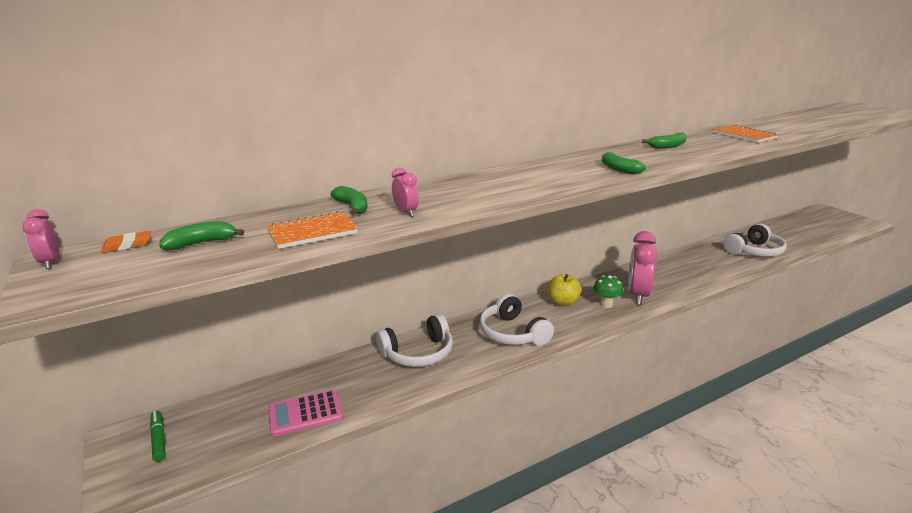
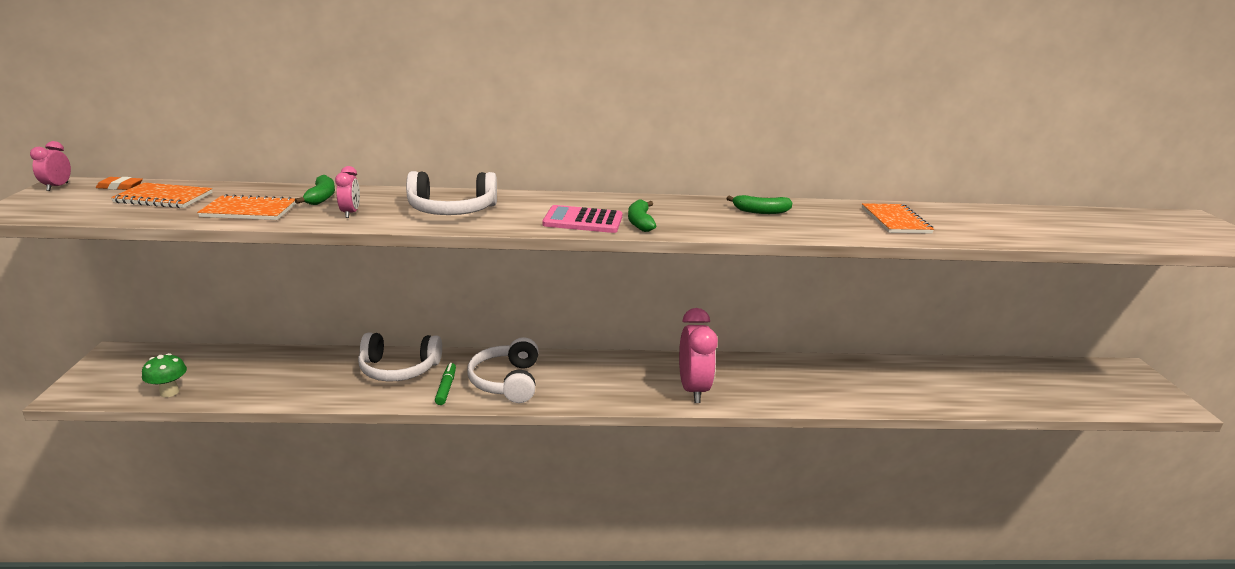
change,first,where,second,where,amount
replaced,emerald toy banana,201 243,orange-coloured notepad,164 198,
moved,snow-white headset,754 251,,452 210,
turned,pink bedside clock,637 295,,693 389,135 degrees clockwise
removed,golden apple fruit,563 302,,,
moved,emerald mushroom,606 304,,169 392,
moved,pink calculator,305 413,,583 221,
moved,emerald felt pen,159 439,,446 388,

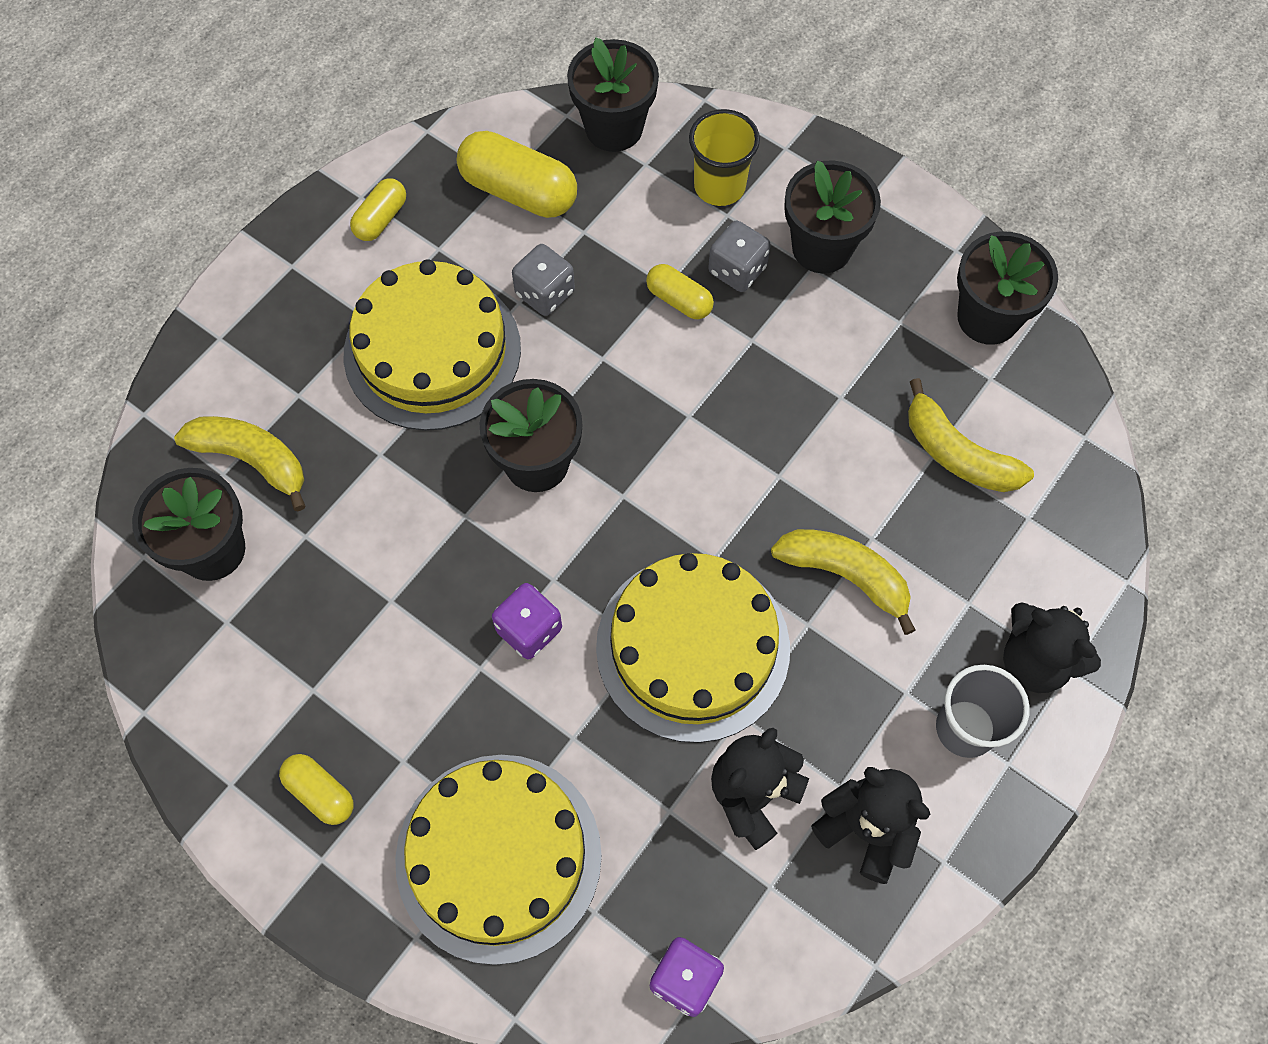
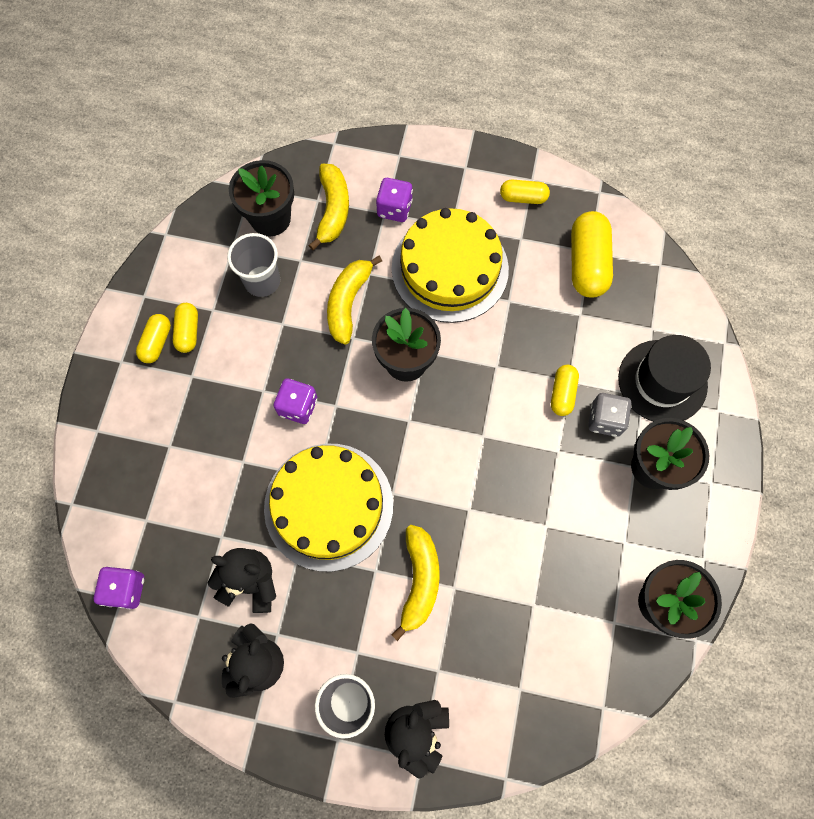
change,first,where,second,where,amount
removed,ebony potted plant,614 128,,,
replaced,golden tumbler,719 186,ebony tall hat,662 381,
removed,grey die,545 293,,,
moved,golden toy banana,957 454,,348 303,
removed,golden cake,498 857,,,
added,,,violet die,394 209,
added,,,grey tumbler,262 281,
added,,,golden capsule,188 332,

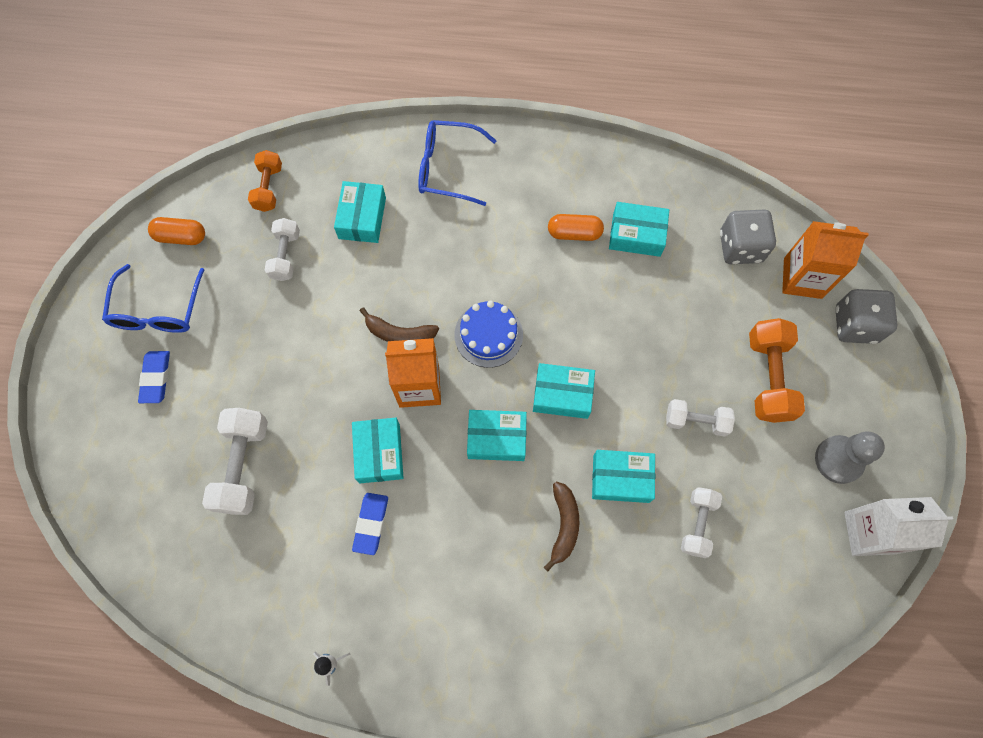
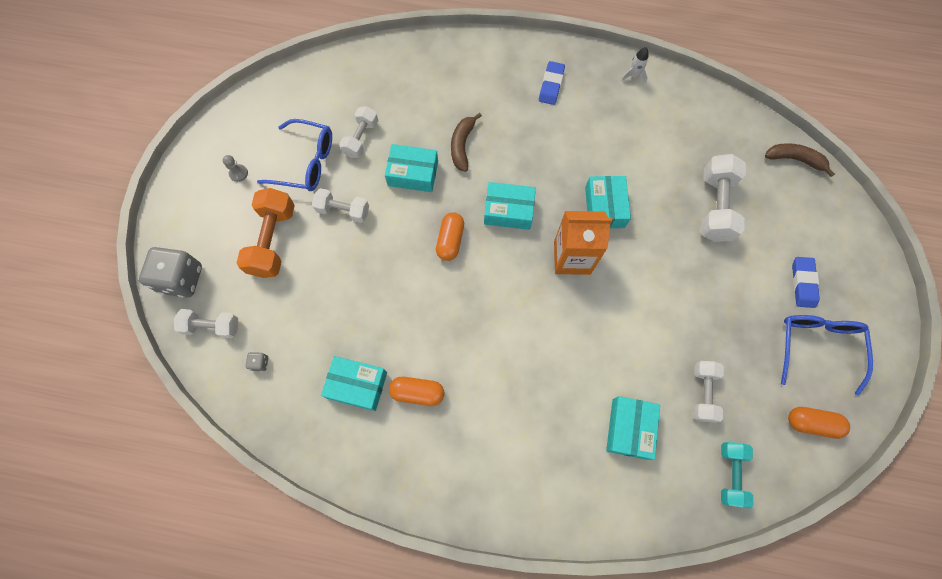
change,first,where,second,where,amount
moved,royal blue eyeglasses,448 168,,305 162,
recoloured,orange-coloured free weight,268 188,aqua free weight,730 474,
resized,grey die,740 247,,260 363,x0.41
replaced,orange-coloured juice carton,802 278,snow-white free weight,212 327,
removed,royal blue cake,488 335,,,
moved,russet toy banana,399 333,,794 160,
replaced,aqua package,562 394,orange-coloured capsule,450 240,
resized,grey pawn,838 460,,238 173,x0.48
moved,royal blue pencil eraser,371 524,,551 85,
removed,snow-white juice carton,869 532,,,

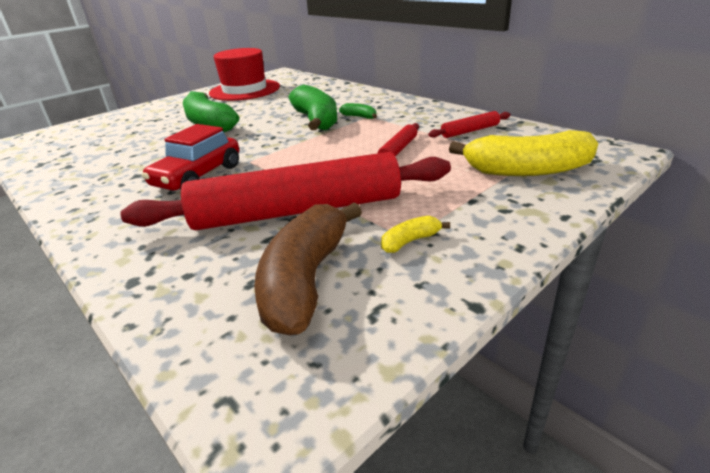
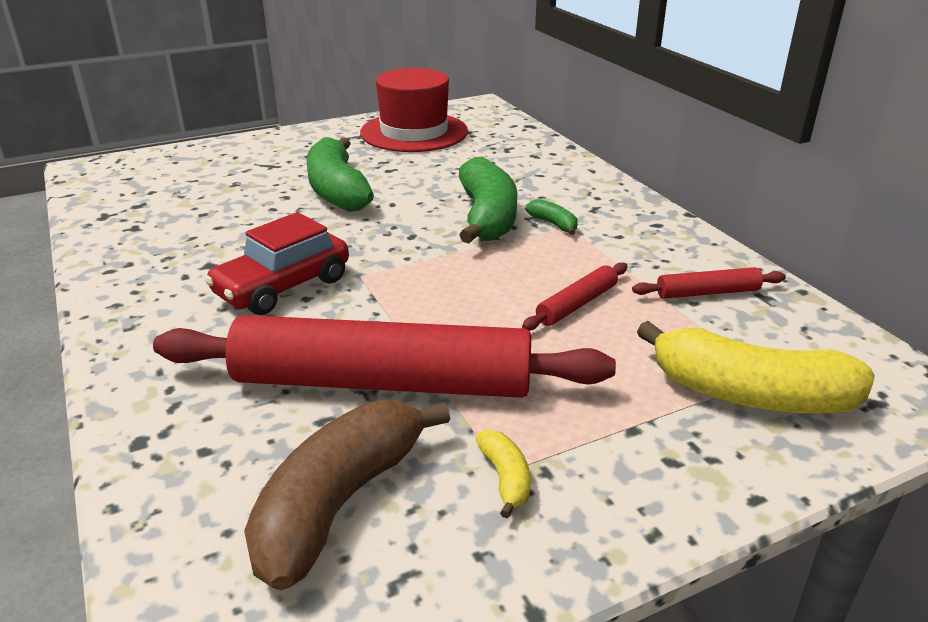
change,first,where,second,where,amount
turned,golden toy banana,410 241,,505 479,90 degrees clockwise

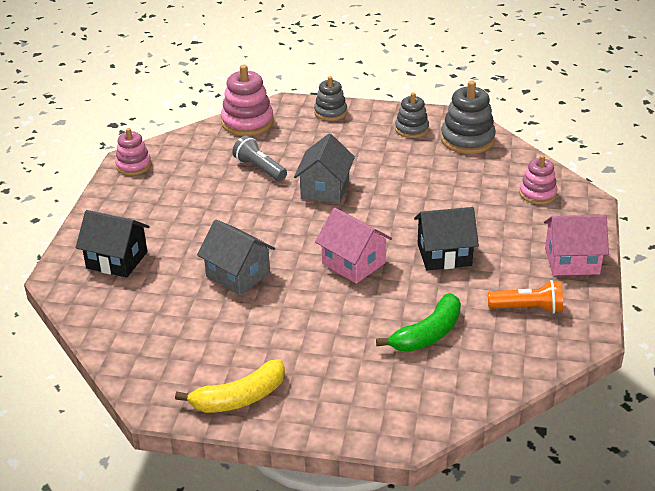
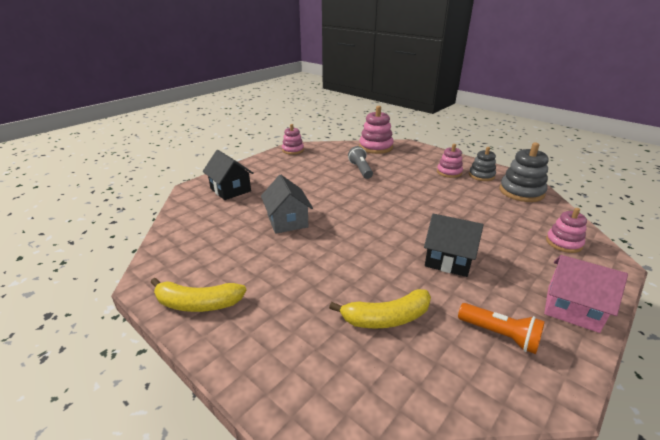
change,first,where,second,where,amount
removed,grey ring stacker,330 112,,,
removed,grey toy house,325 189,,,
removed,pink toy house,353 263,,,
recoloured,emerald toy banana,427 334,golden toy banana,386 318,
added,,,pink ring stacker,449 172,

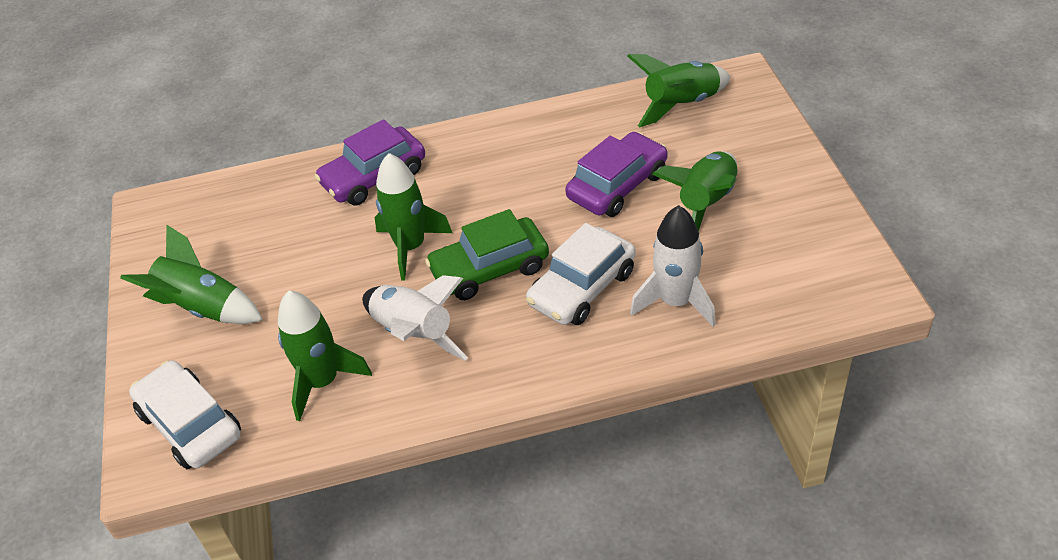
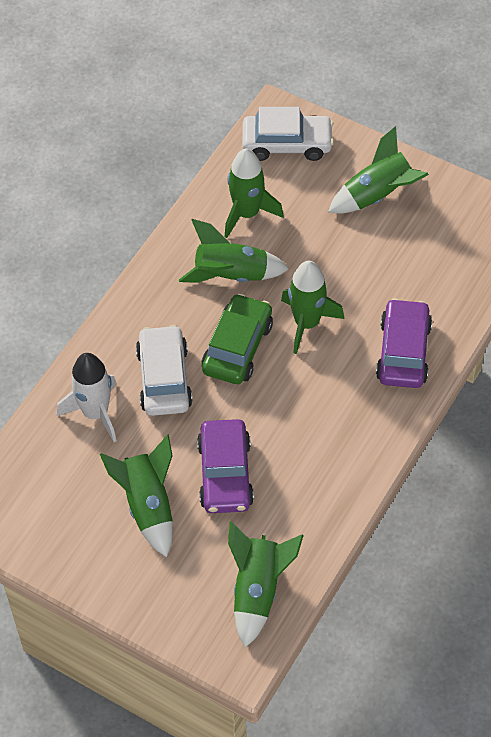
change,first,where,second,where,amount
recoloured,snow-white toy rocket,414 334,emerald toy rocket,231 275,

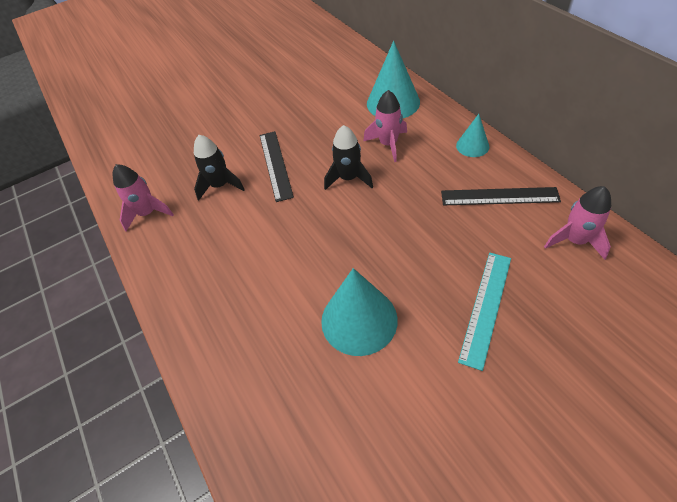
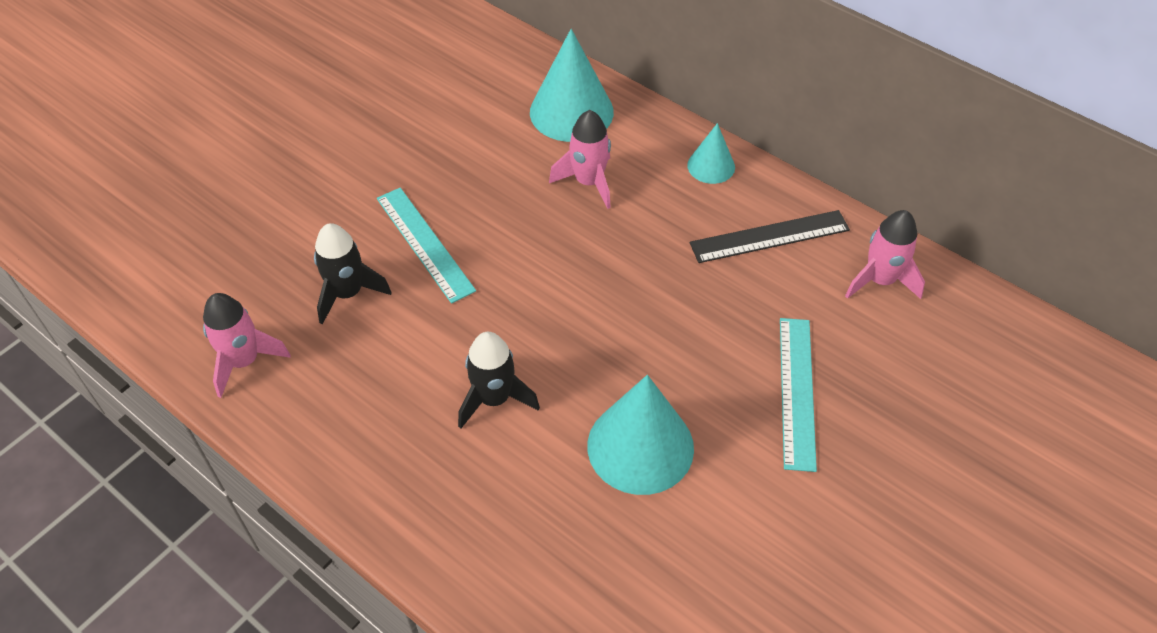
change,first,where,second,where,amount
moved,ebony toy rocket,349 178,,494 399,
recoloured,ebony measuring stick,275 164,aqua measuring stick,425 243,

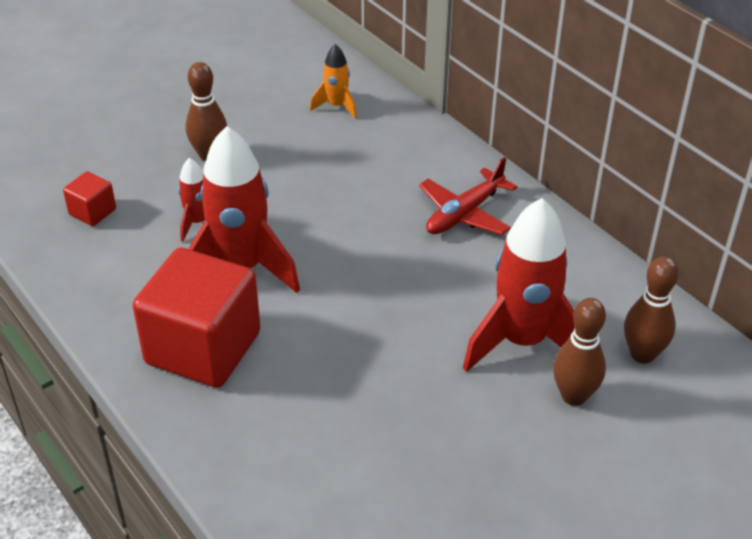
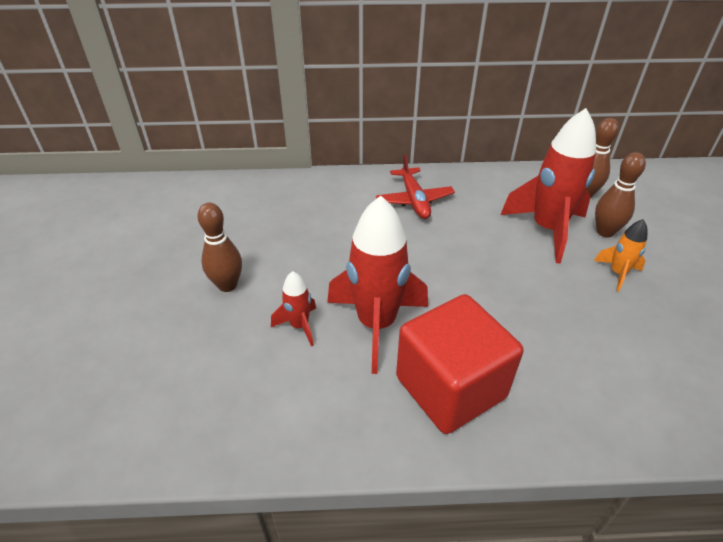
change,first,where,second,where,amount
moved,orange-coloured toy rocket,336 106,,617 273,
removed,crimson cube,92 212,,,

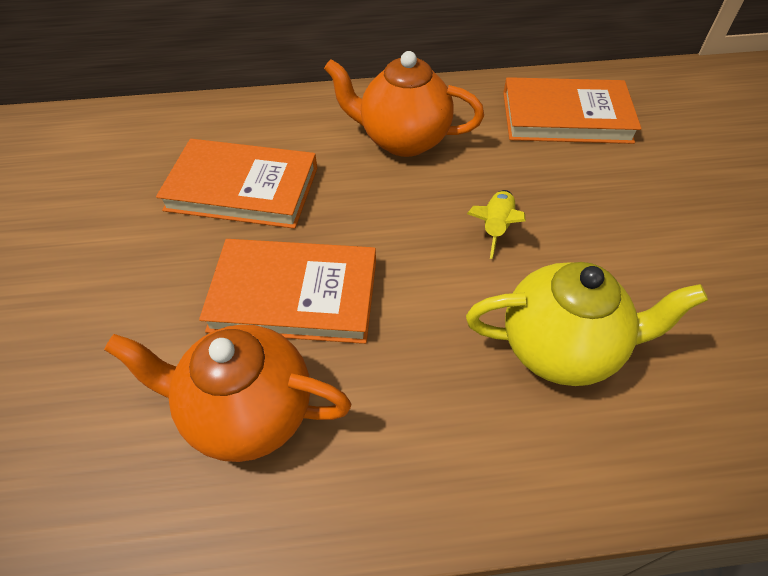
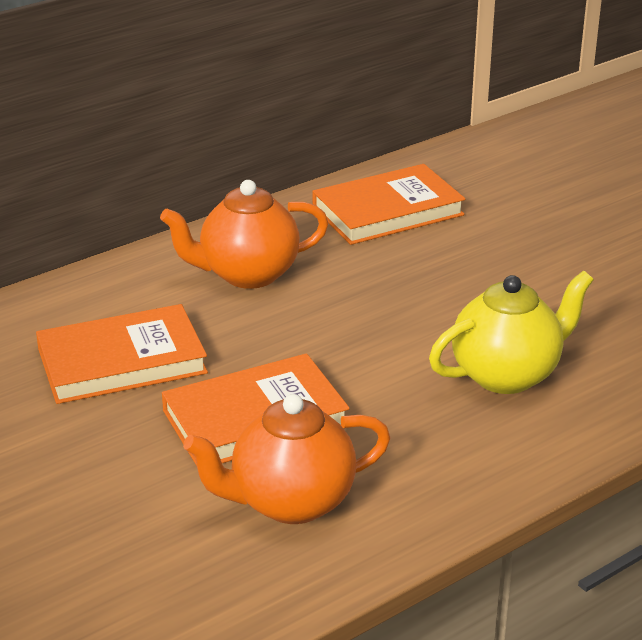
change,first,where,second,where,amount
removed,golden toy rocket,495 227,,,

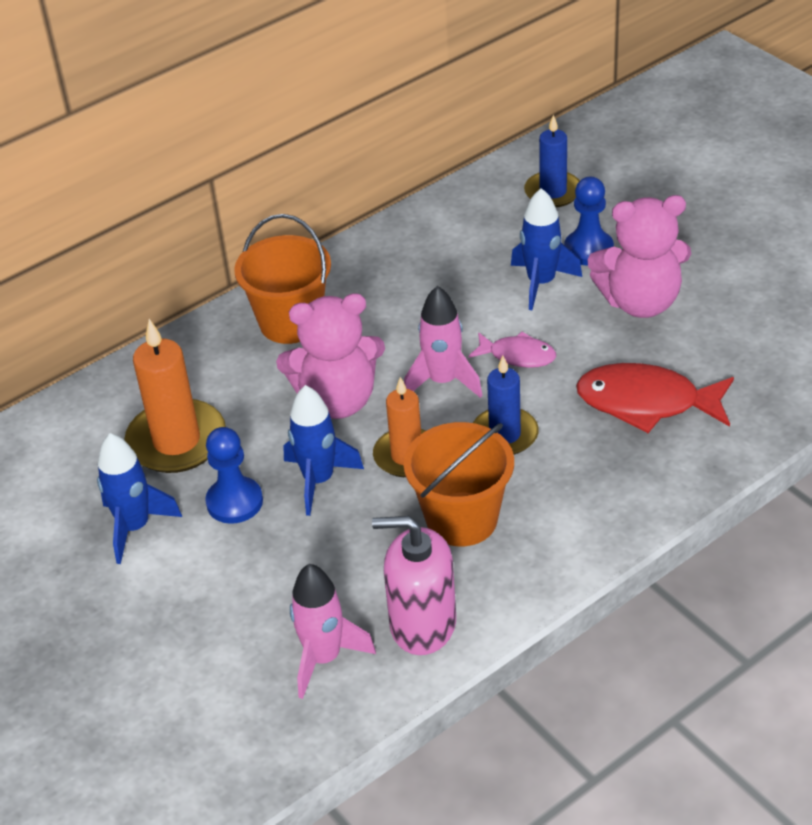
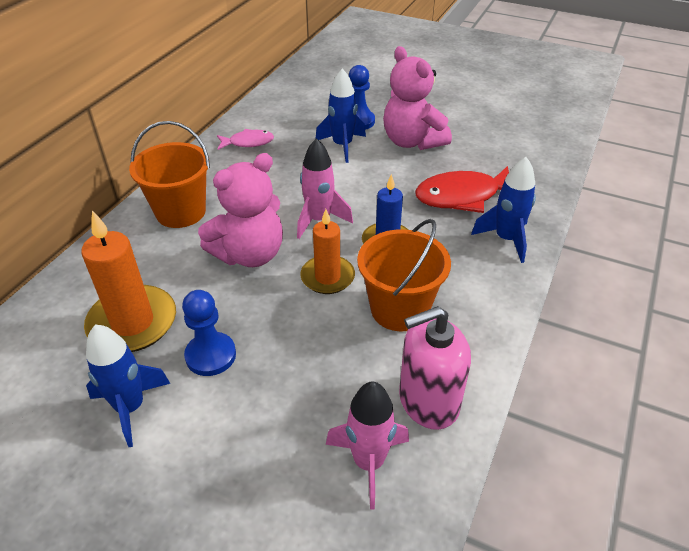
change,first,where,second,where,amount
removed,royal blue candle,553 192,,,
turned,pink stuffed bear,640 302,,412 141,90 degrees clockwise
moved,pink fish figure,517 356,,248 142,
moved,royal blue toy rocket,319 480,,506 239,

